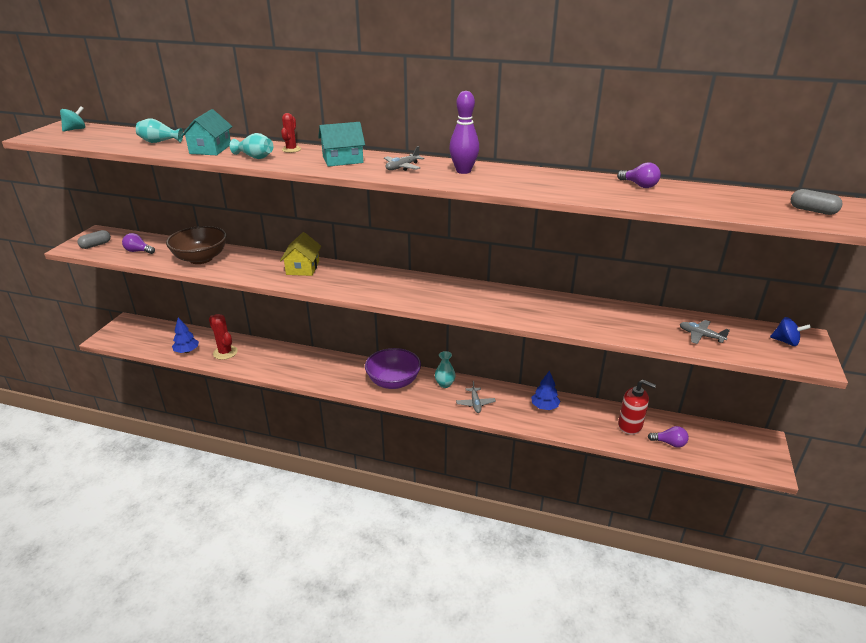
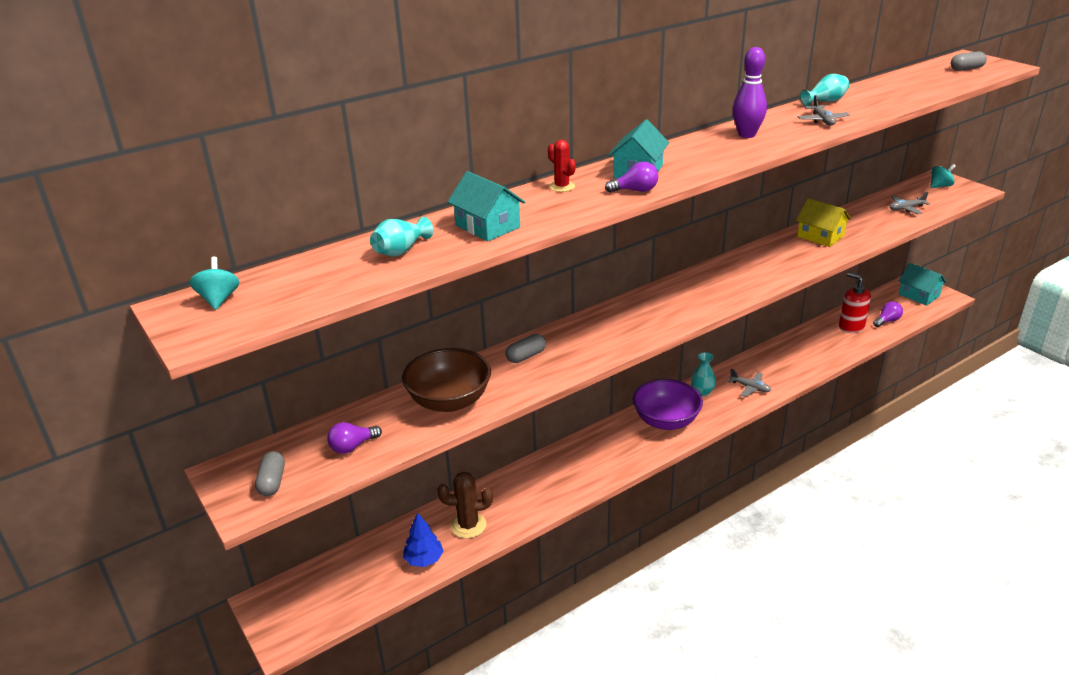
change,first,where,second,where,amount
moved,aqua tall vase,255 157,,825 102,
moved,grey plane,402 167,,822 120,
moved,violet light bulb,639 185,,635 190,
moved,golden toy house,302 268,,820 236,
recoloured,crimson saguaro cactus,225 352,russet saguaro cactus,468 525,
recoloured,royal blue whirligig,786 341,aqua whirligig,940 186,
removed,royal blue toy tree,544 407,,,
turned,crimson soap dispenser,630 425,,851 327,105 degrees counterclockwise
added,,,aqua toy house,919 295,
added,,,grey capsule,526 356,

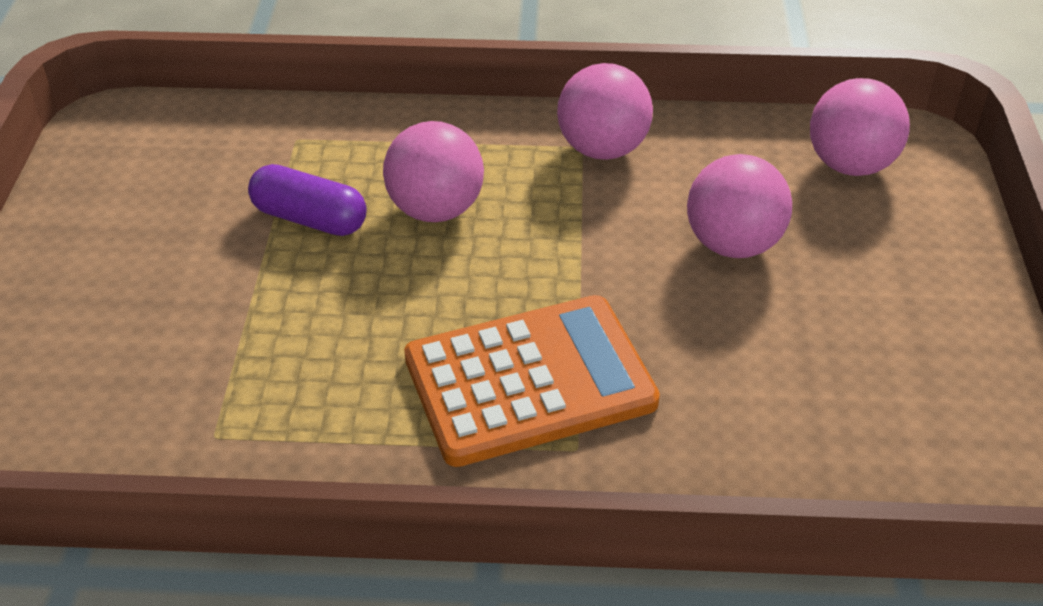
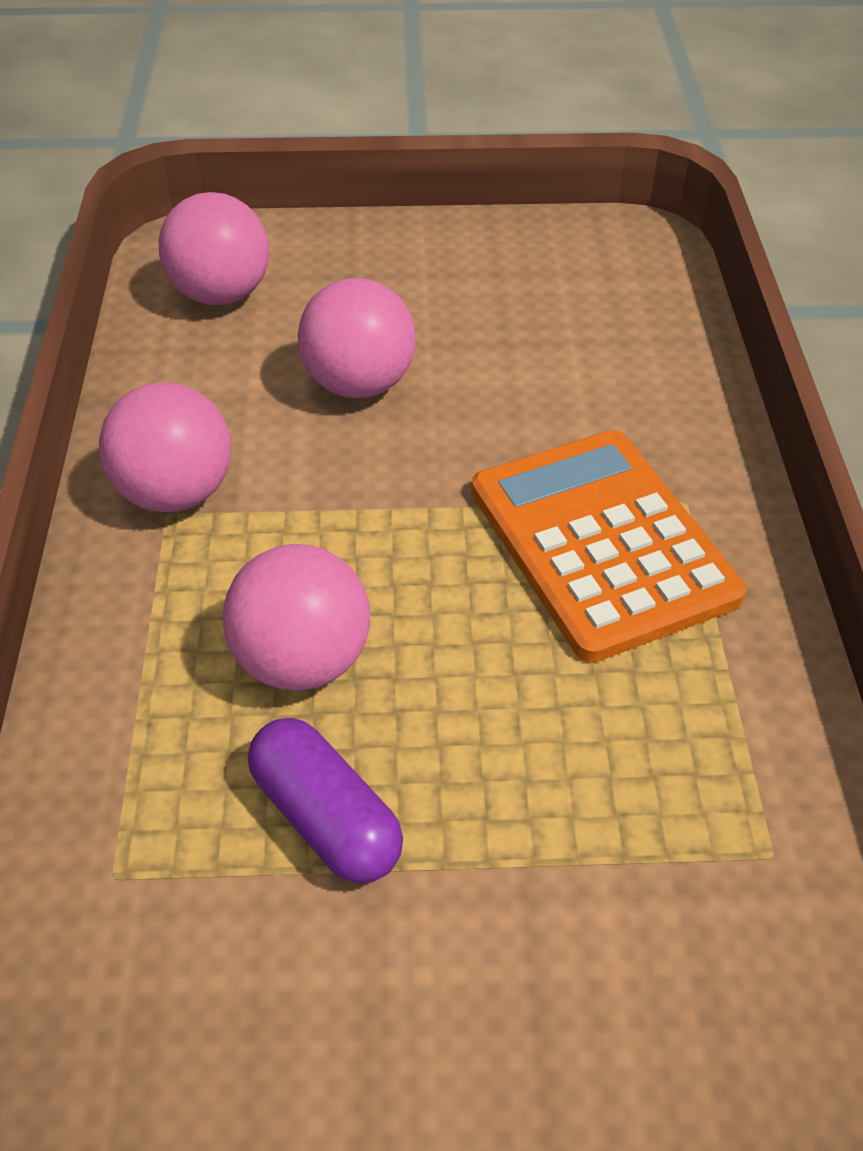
change,first,where,second,where,amount
turned,violet capsule,309 219,,326 817,60 degrees counterclockwise

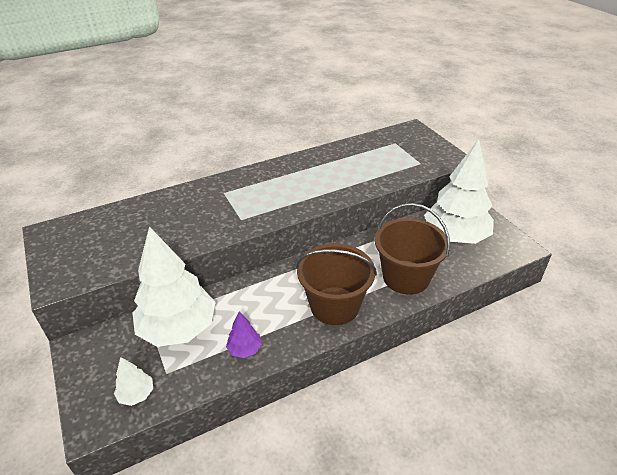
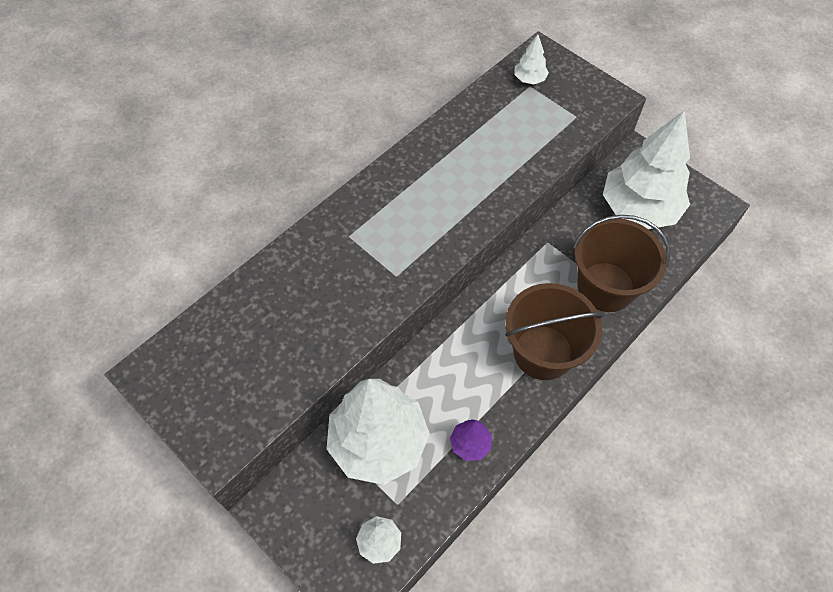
change,first,where,second,where,amount
added,,,snow-white toy tree,529 79,

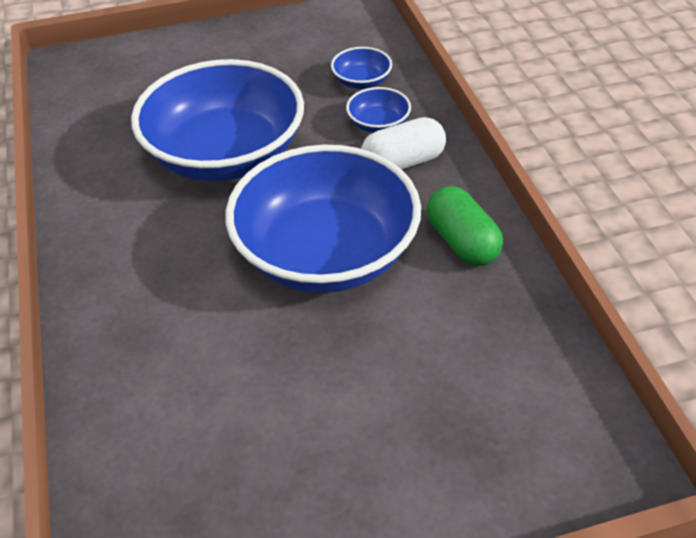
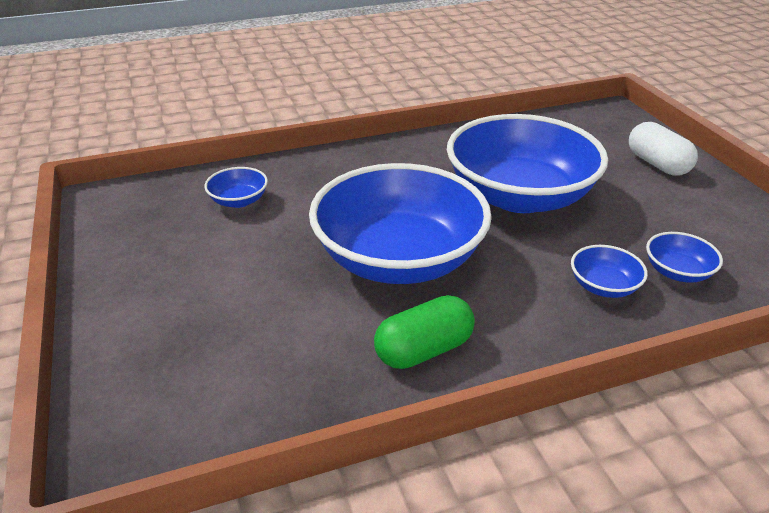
change,first,where,second,where,amount
moved,snow-white capsule,403 162,,657 164,
added,,,royal blue serving bowl,239 201,

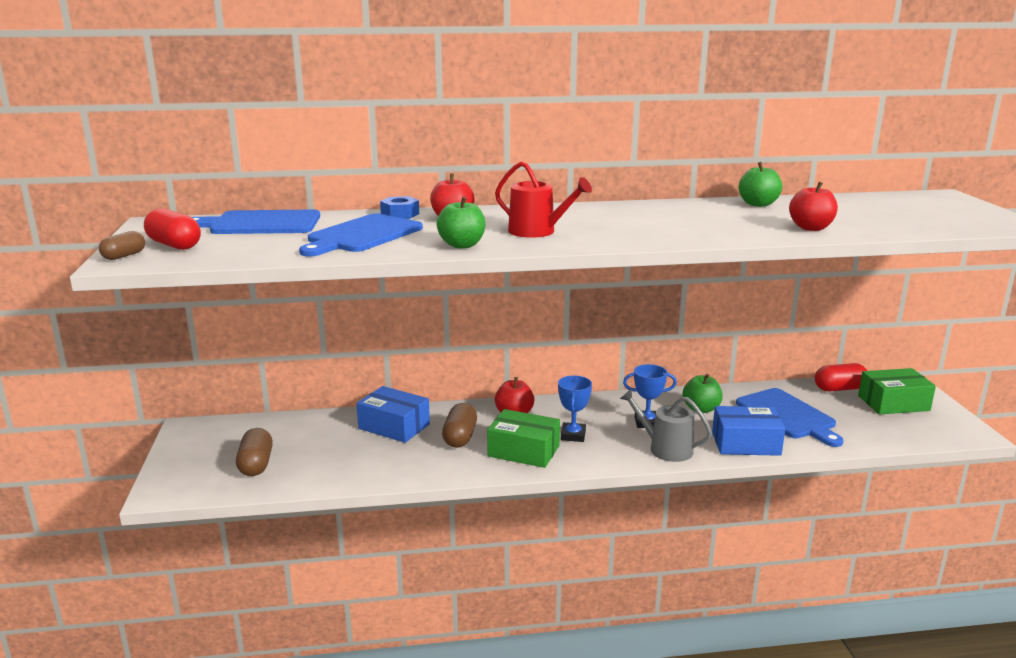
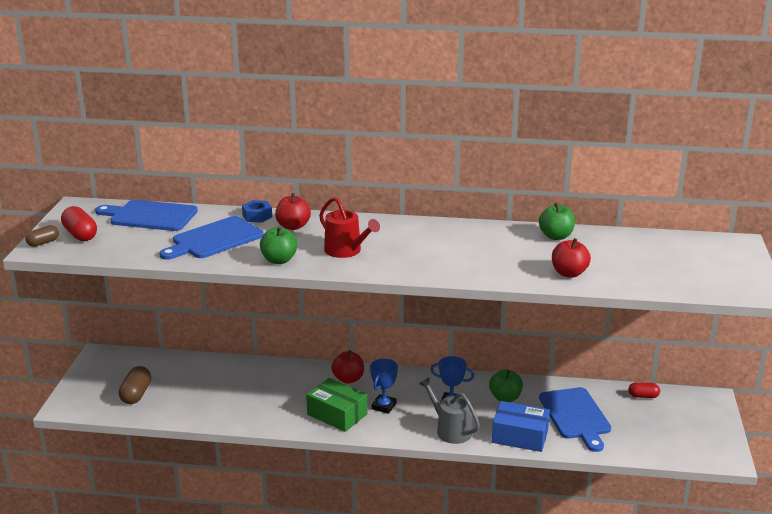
change,first,where,second,where,amount
resized,crimson capsule,839 389,,643 396,x0.64
removed,emerald package,893 403,,,
removed,royal blue package,394 426,,,
removed,russet capsule,460 437,,,

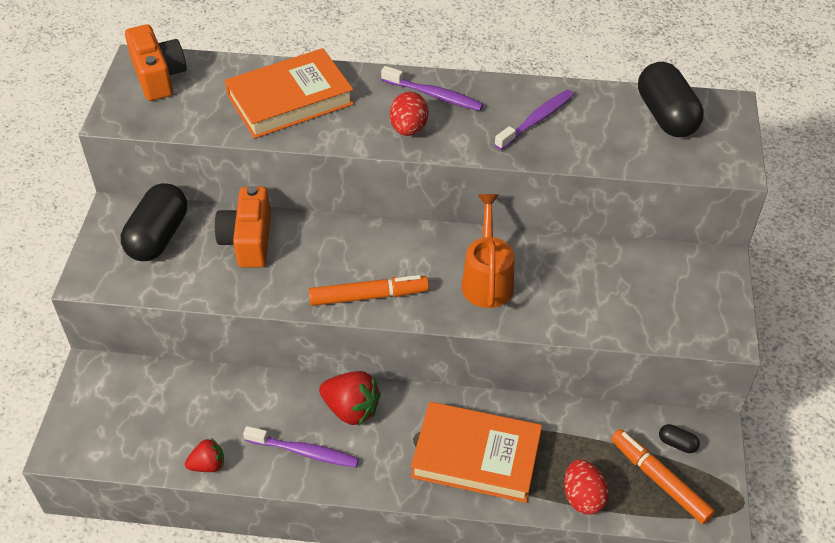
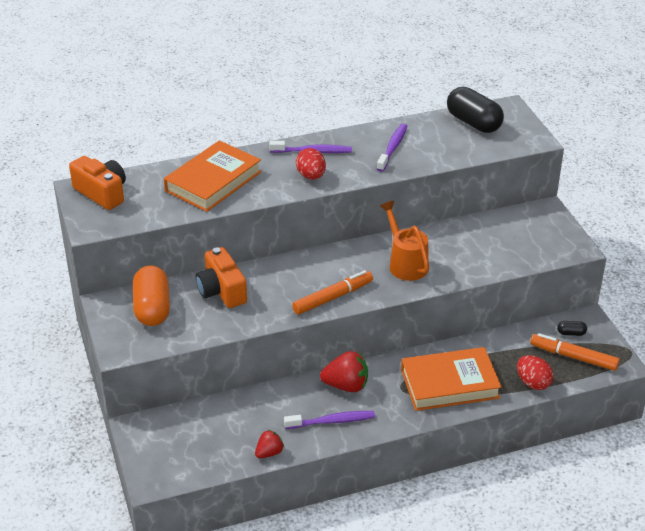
change,first,where,second,where,amount
recoloured,ebony capsule,158 236,orange-coloured capsule,152 308,

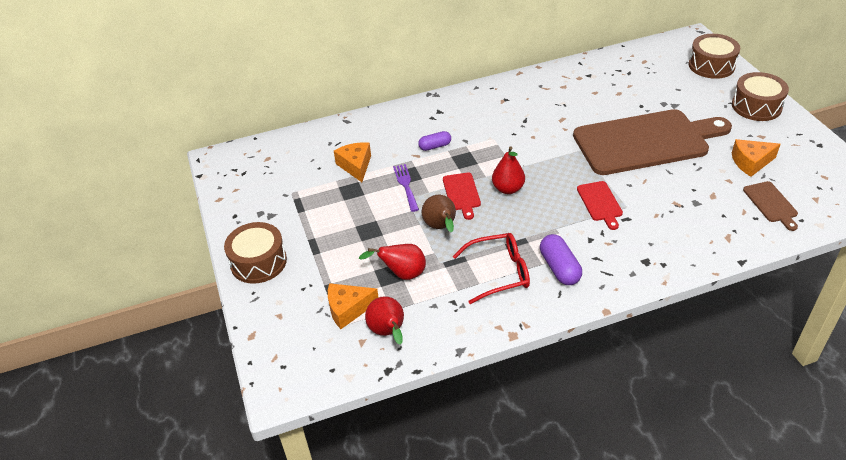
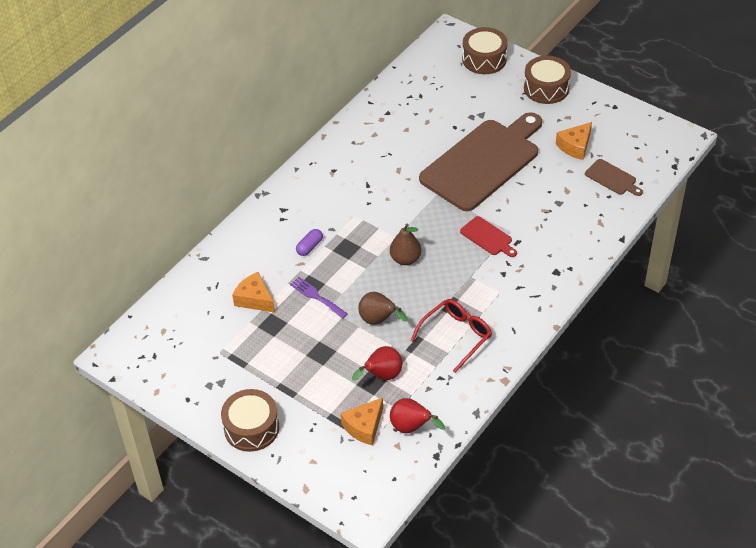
change,first,where,second,where,amount
recoloured,crimson pear,508 189,russet pear,405 259,
removed,crimson bread board,462 193,,,
removed,violet capsule,559 268,,,

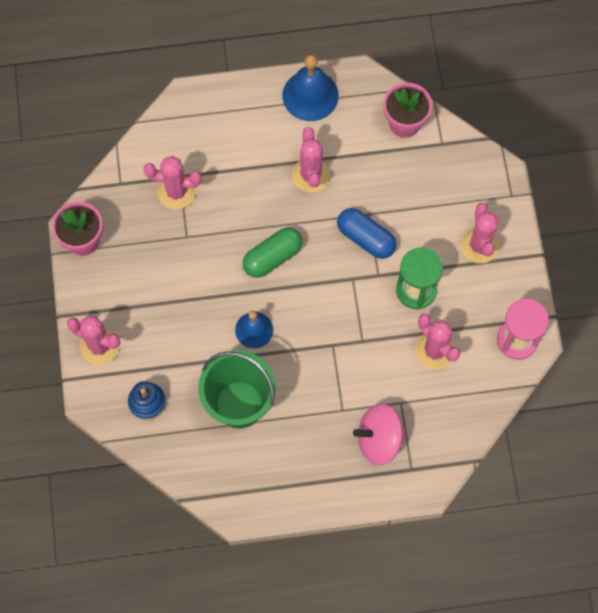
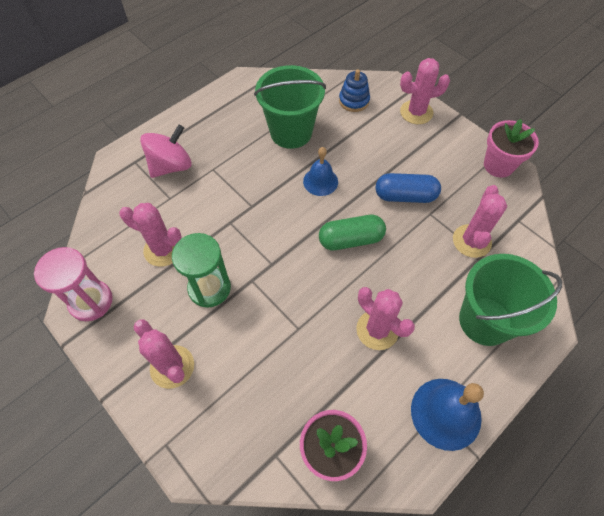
change,first,where,second,where,amount
turned,pink saguaro cactus,176 192,,471 241,45 degrees counterclockwise
moved,royal blue capsule,366 238,,405 196,
turned,emerald capsule,272 257,,351 240,60 degrees clockwise
added,,,emerald pail,485 321,

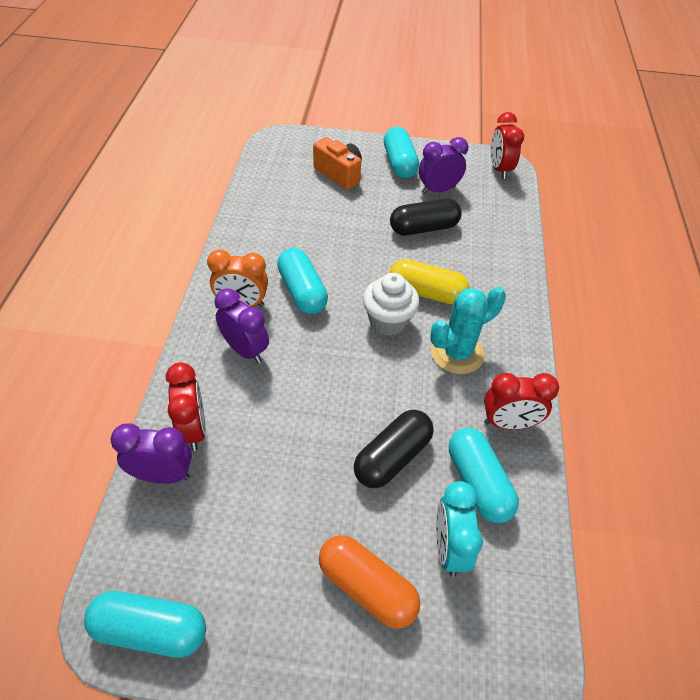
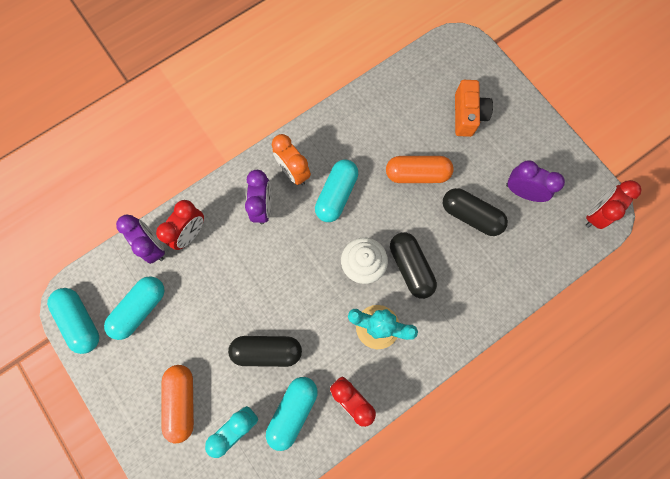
change,first,where,second,where,amount
moved,aqua capsule,399 163,,140 309,
recoloured,golden capsule,426 292,ebony capsule,410 267,
added,,,orange-coloured capsule,417 174,

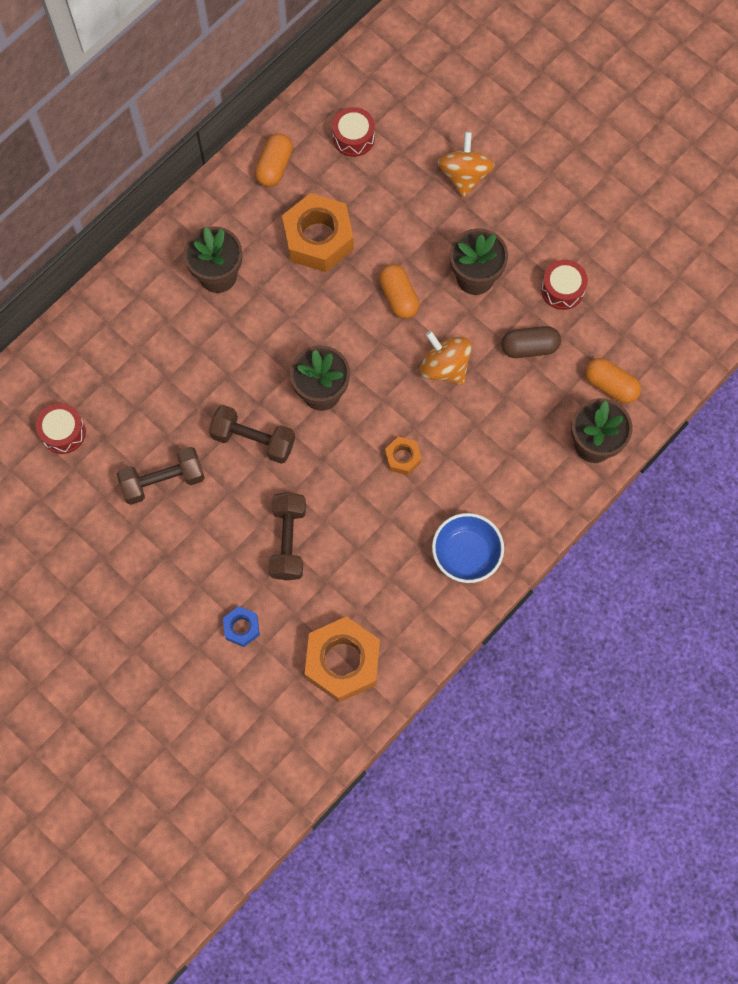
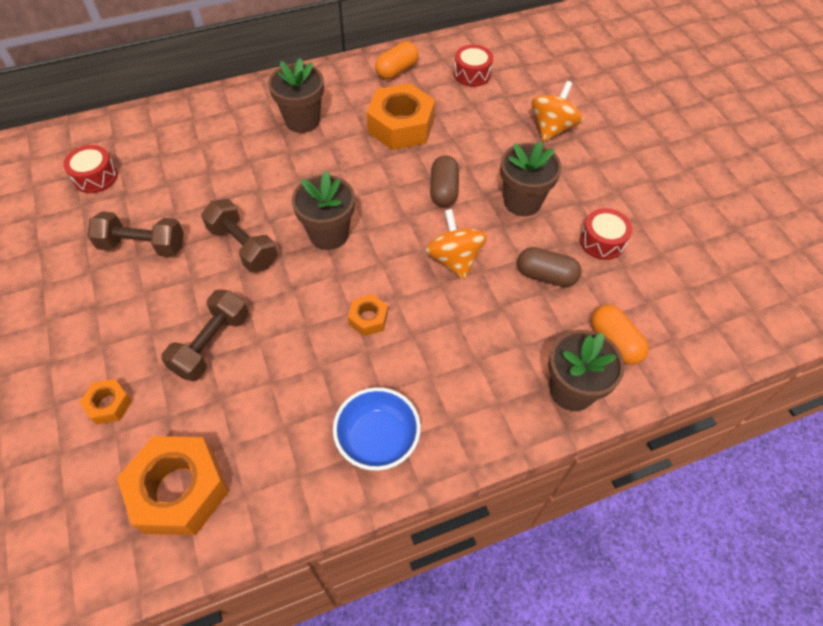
change,first,where,second,where,amount
recoloured,orange-coloured capsule,398 297,russet capsule,444 190,
recoloured,royal blue nut,242 628,orange-coloured nut,109 404,

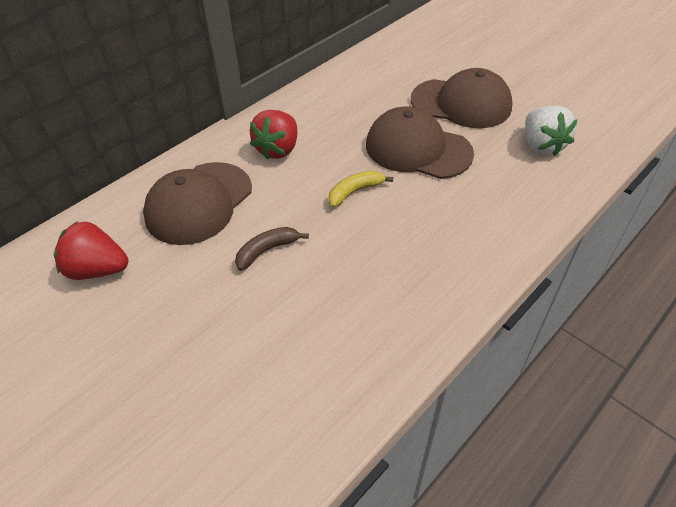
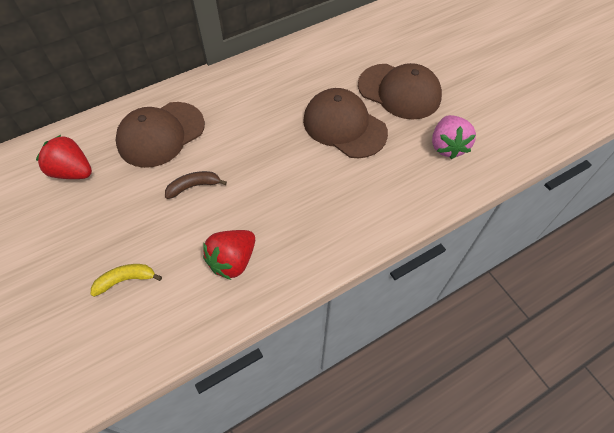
change,first,where,second,where,amount
recoloured,snow-white strawberry,542 145,pink strawberry,447 146,
moved,crimson strawberry,278 149,,233 261,
moved,golden toy banana,355 192,,126 280,

